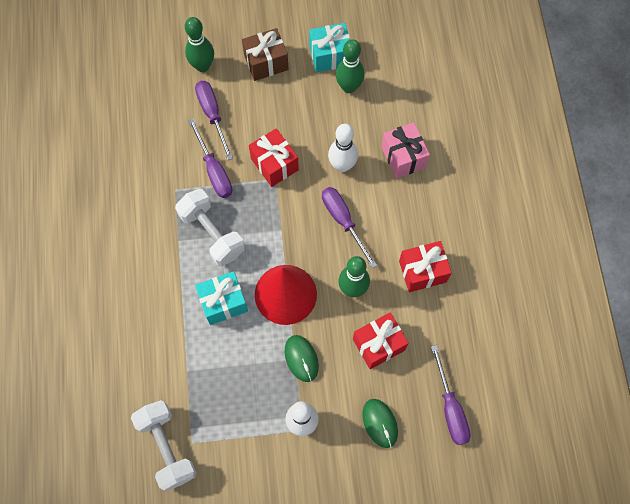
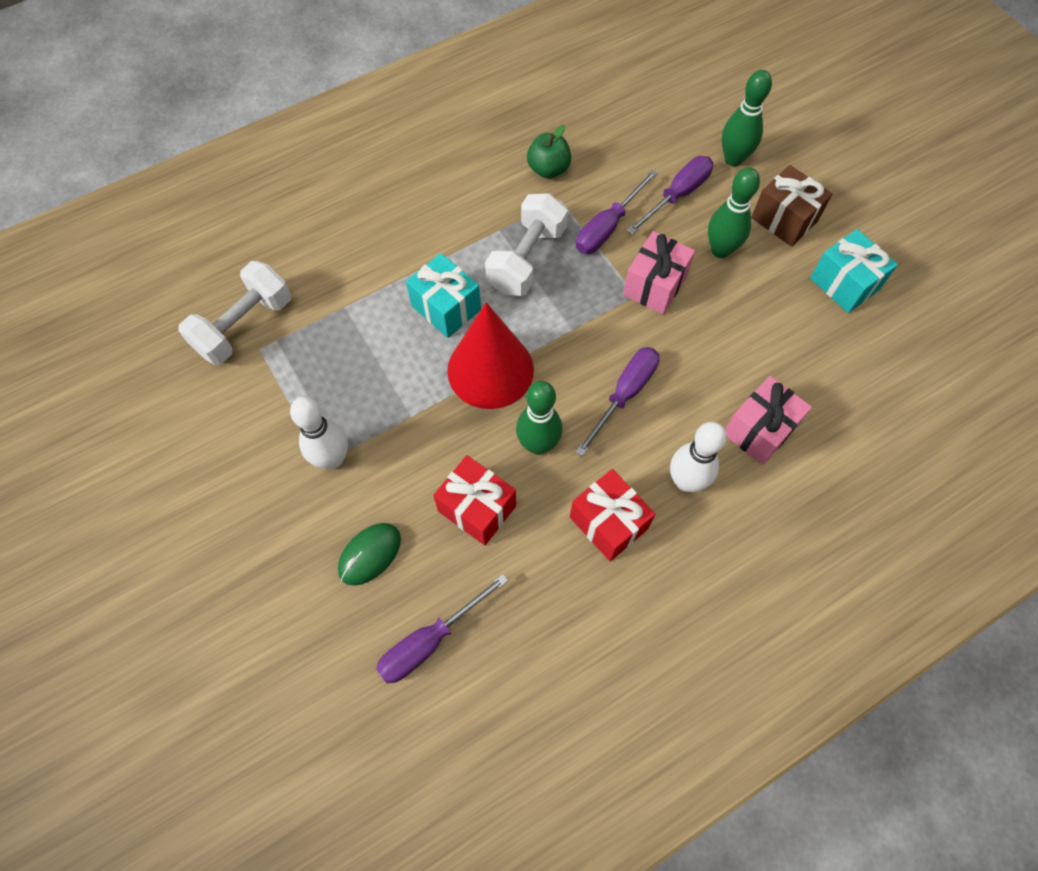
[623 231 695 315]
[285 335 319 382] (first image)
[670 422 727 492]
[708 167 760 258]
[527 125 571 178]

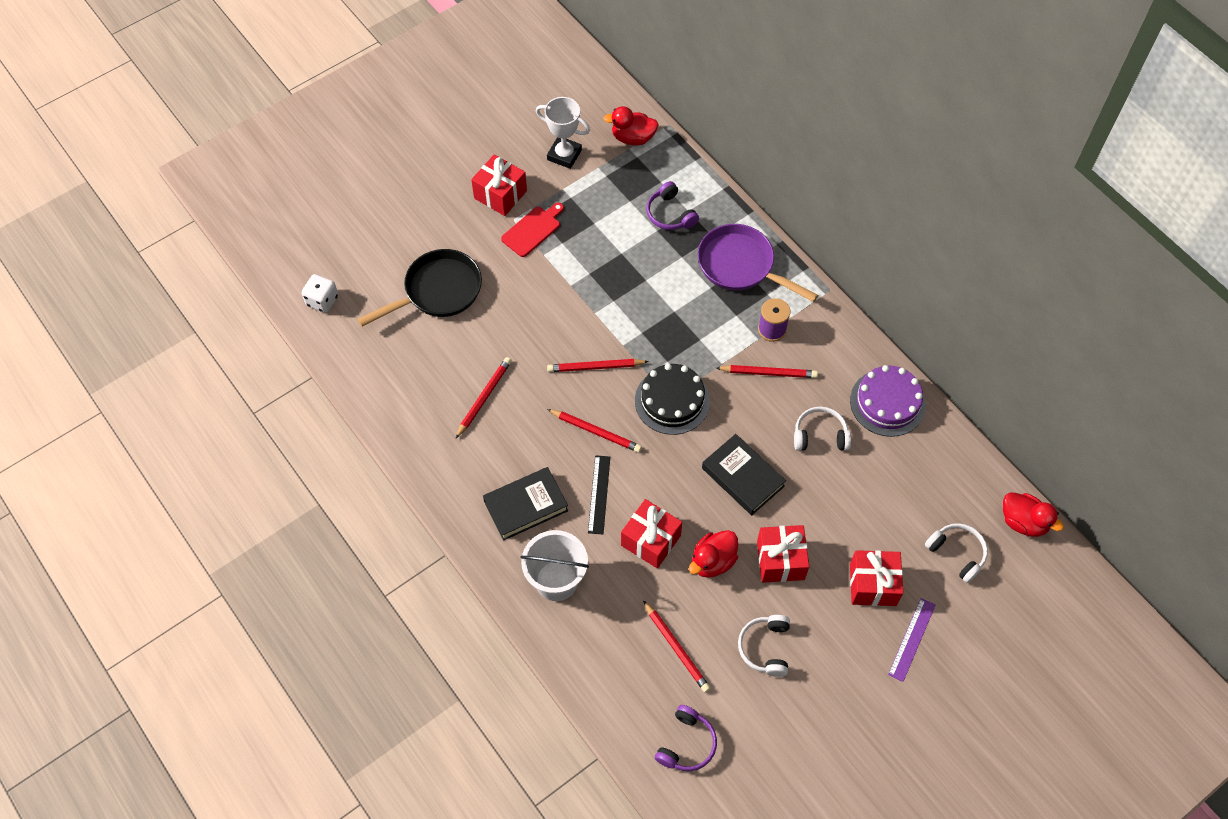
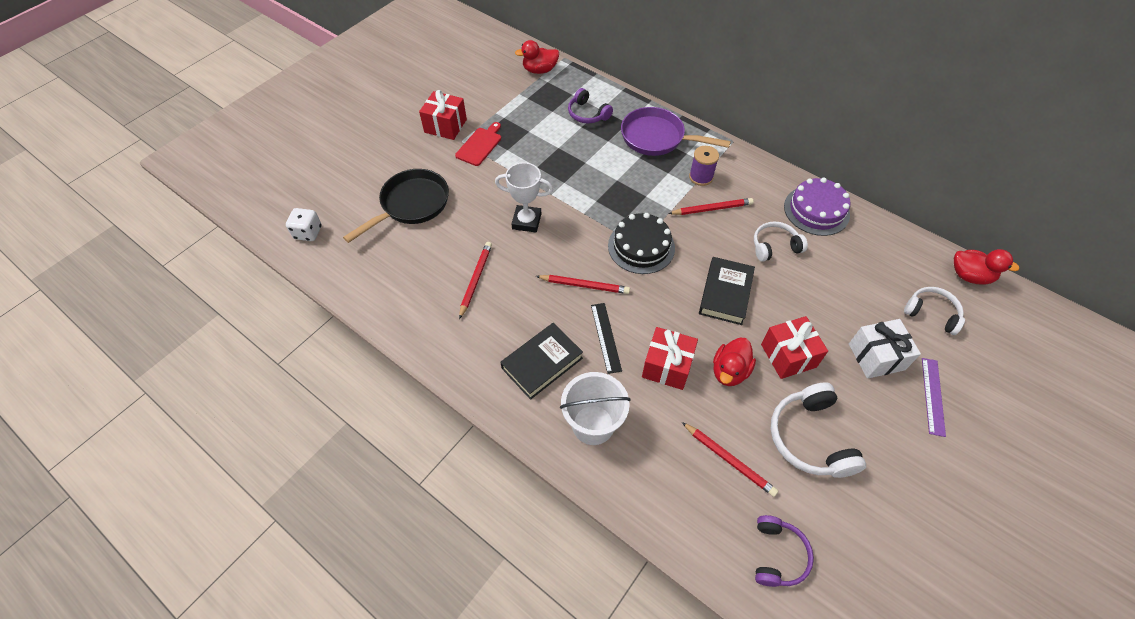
[495 162 553 233]
[547 359 649 372] (first image)
[699 257 755 325]
[770 382 866 478]
[849 319 921 379]

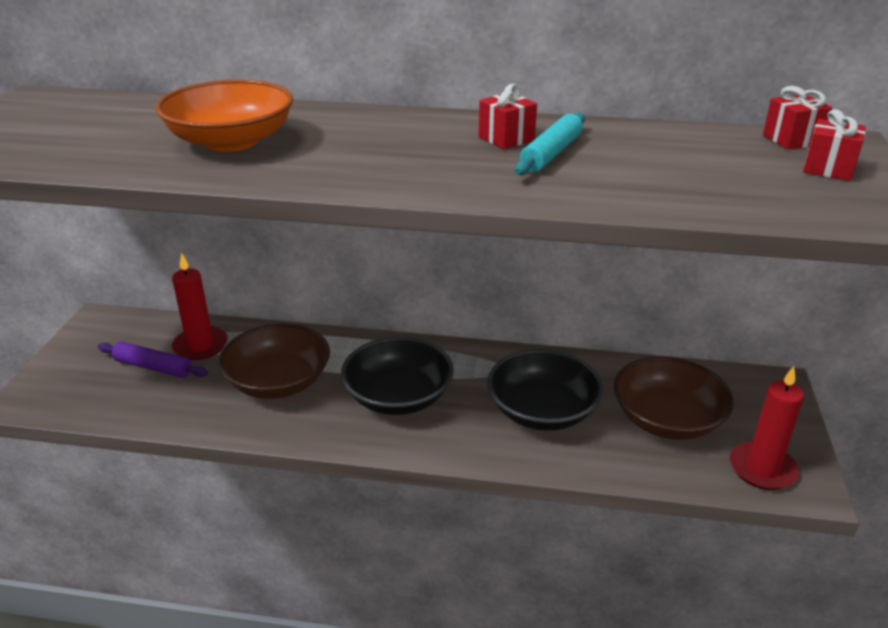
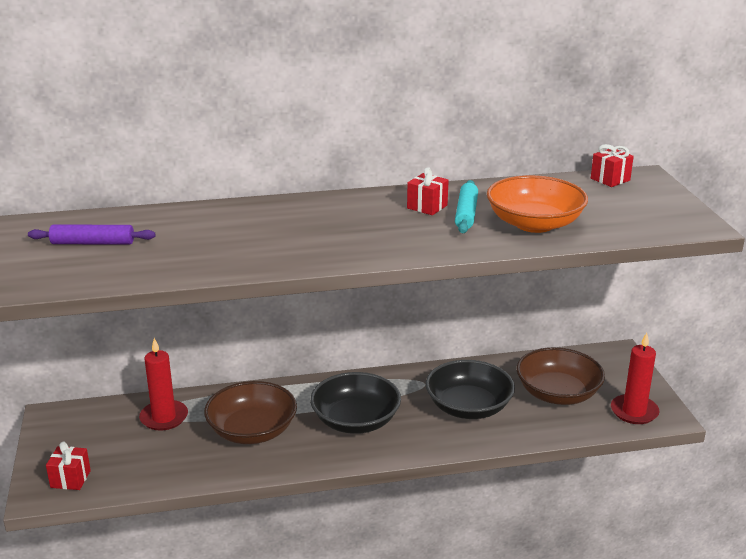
[28 225 155 245]
[487 175 588 233]
[46 442 91 490]

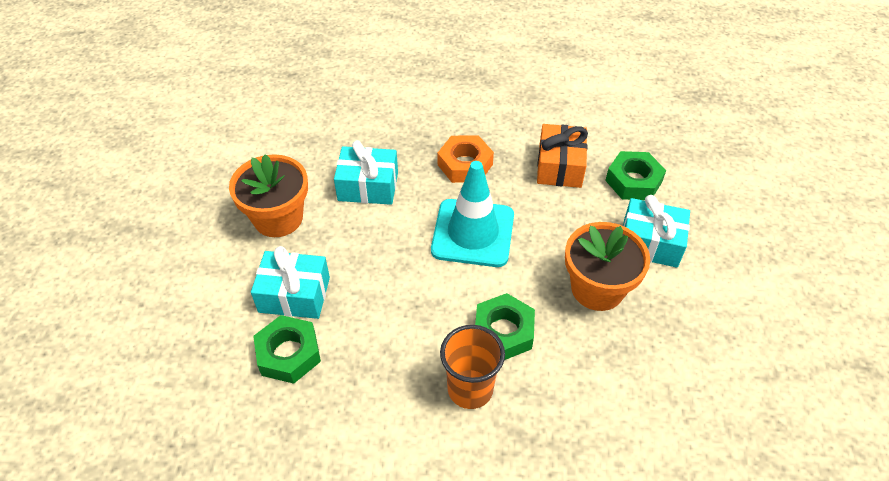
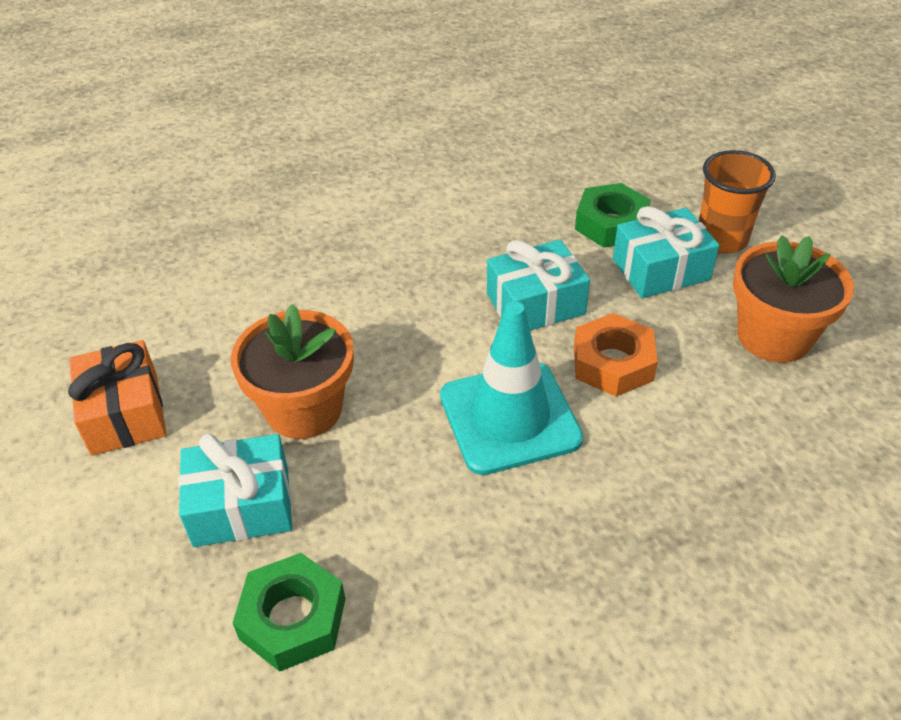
[487 240 590 331]
[574 313 658 397]
[699 150 776 253]
[475 293 535 360] (first image)
[68 340 167 456]

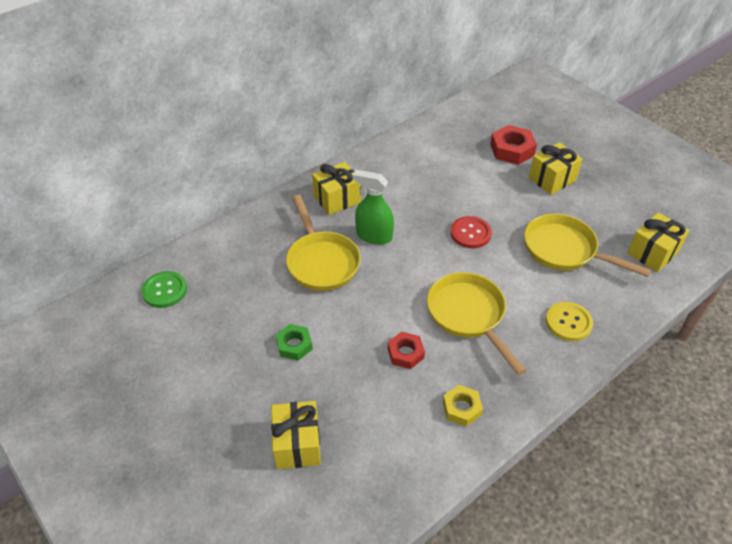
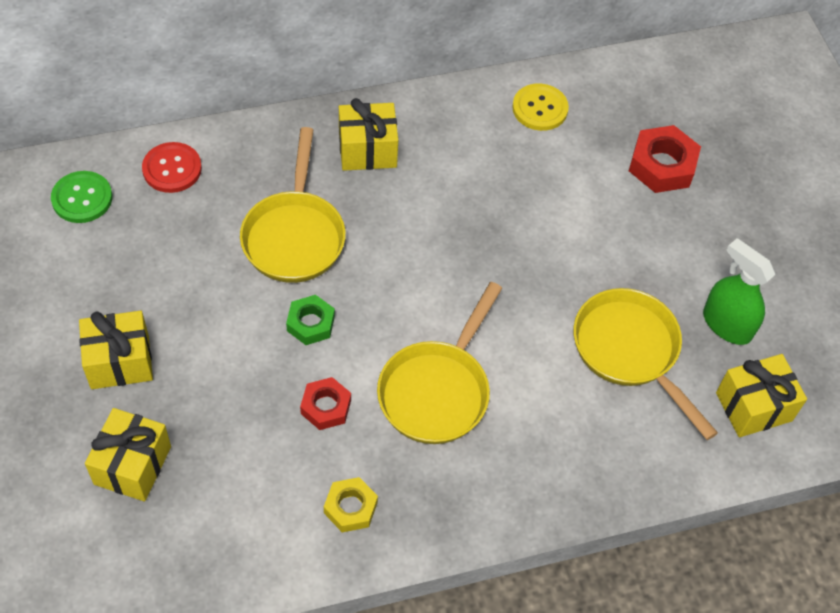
[286 295 335 345]
[703 238 775 345]
[377 282 502 444]
[142 142 202 193]
[79 311 153 389]
[512 83 569 131]

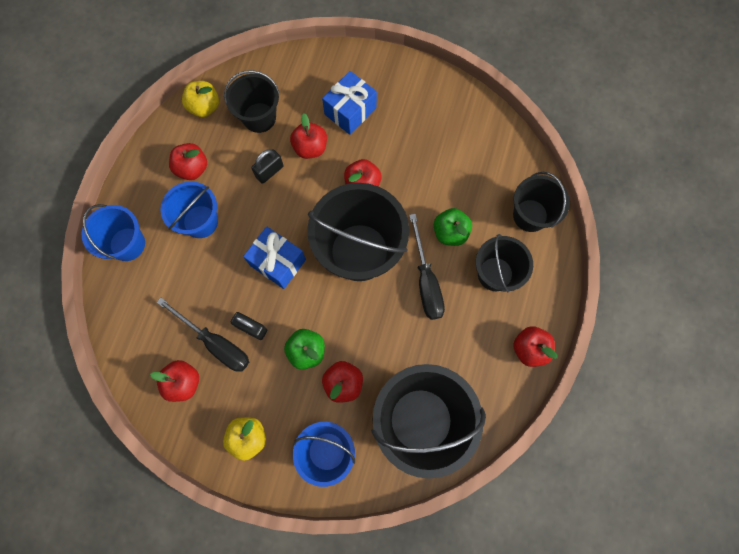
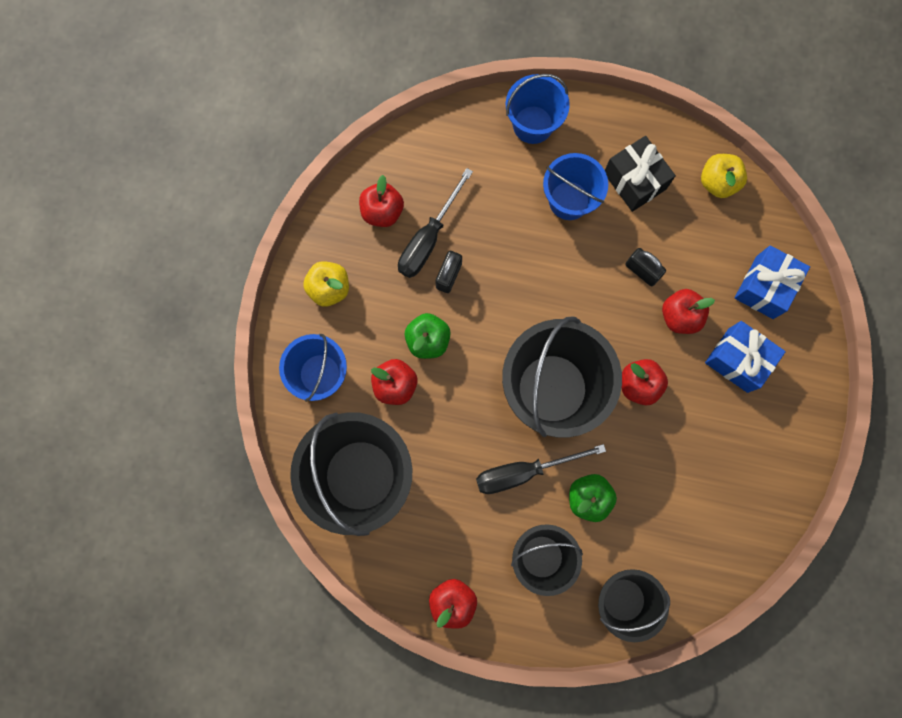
[605 136 676 212]
[224 70 279 133] (first image)
[735 245 810 319]

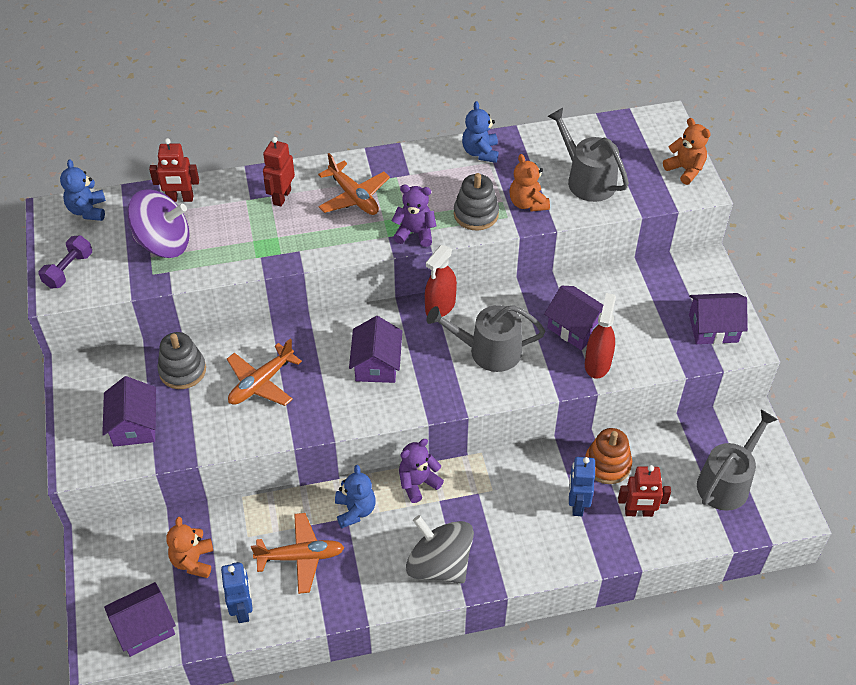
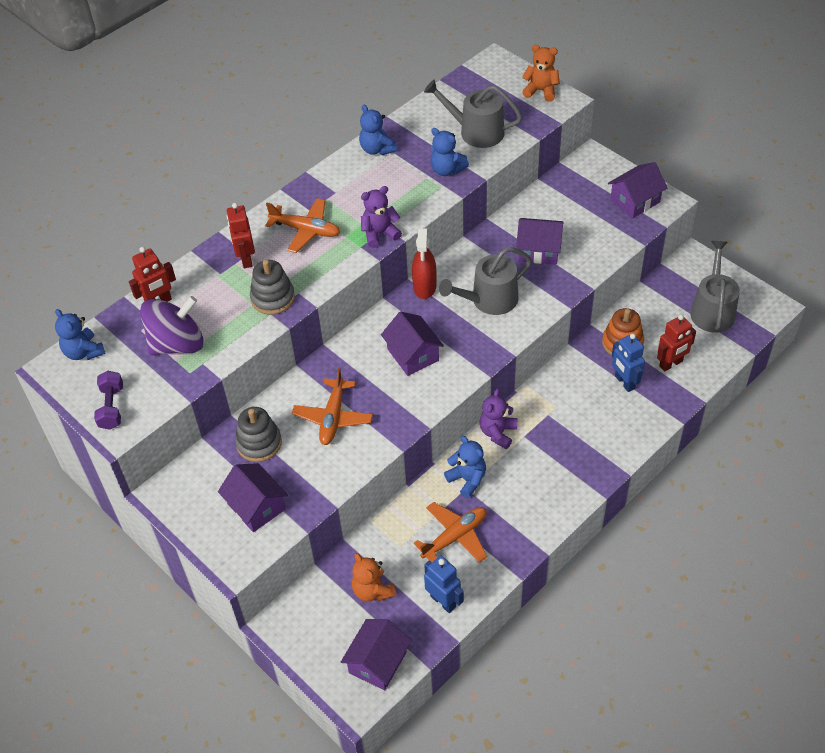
[406 515 474 583] (first image)
[250 260 295 315]
[430 128 469 176]
[585 293 616 379] (first image)

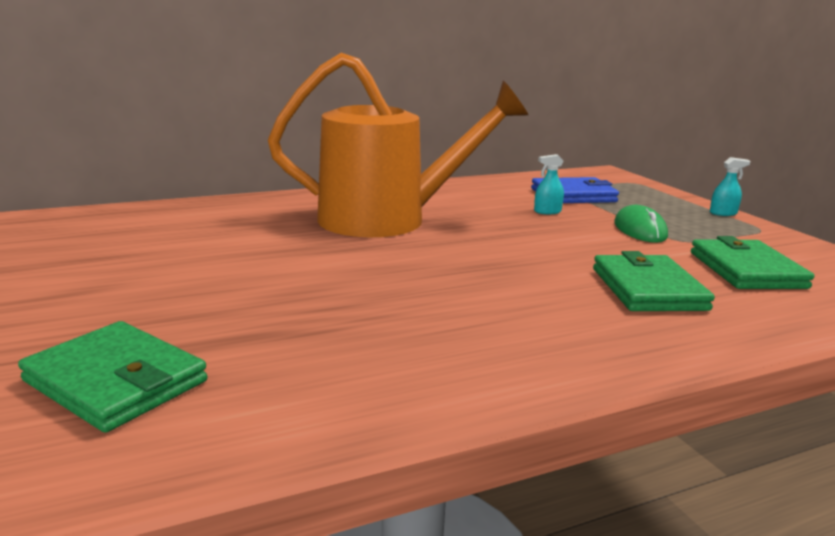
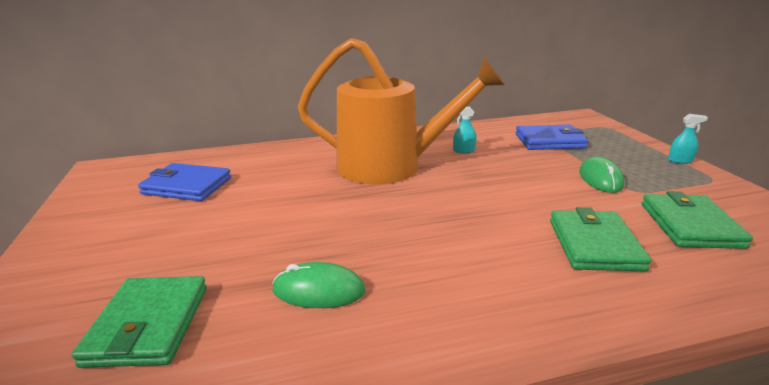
[72 276 207 368]
[453 107 477 153]
[138 163 231 201]
[272 262 365 308]

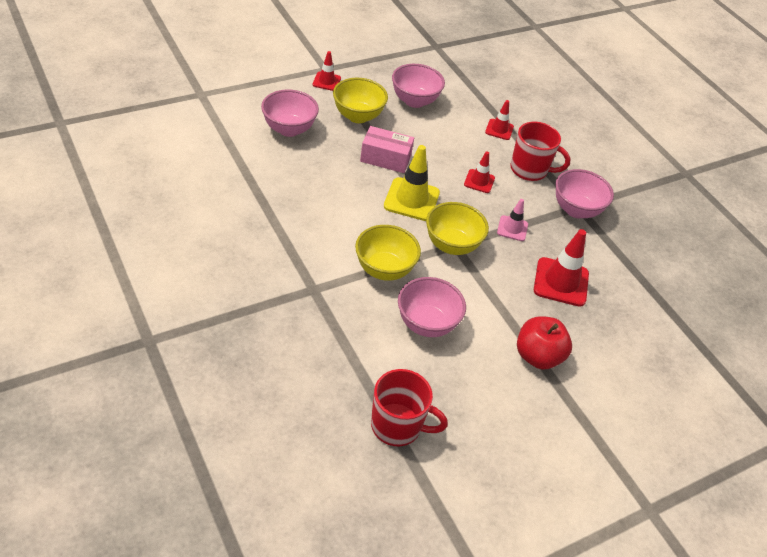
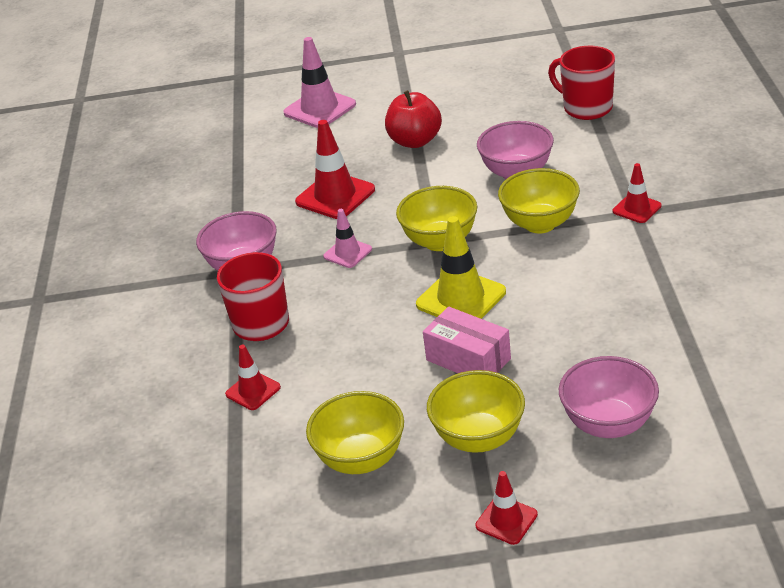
[306 391 404 474]
[613 163 662 223]
[283 37 356 128]

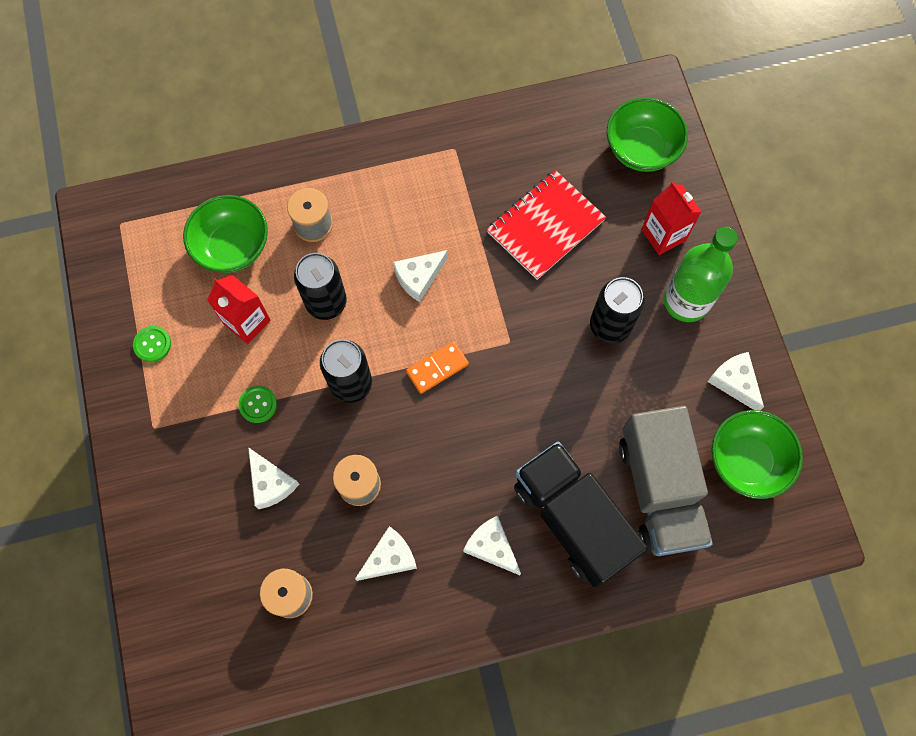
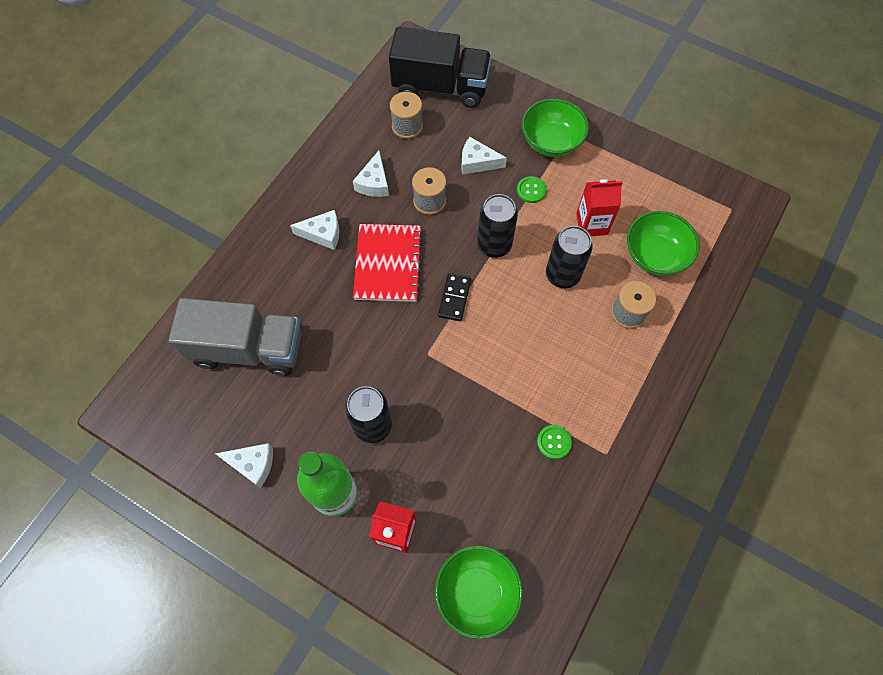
[537 425 572 459]
[393 250 448 302] (first image)
[438 273 471 321]
[353 224 423 302]
[389 27 491 108]
[168 298 301 376]
[522 99 589 157]

